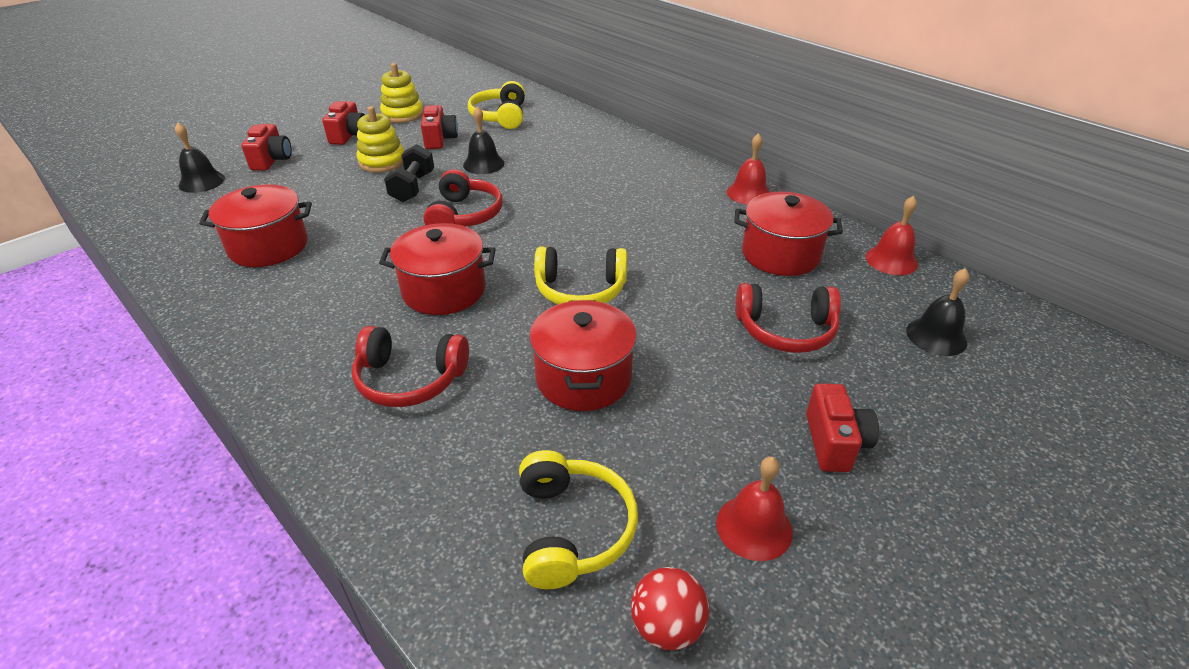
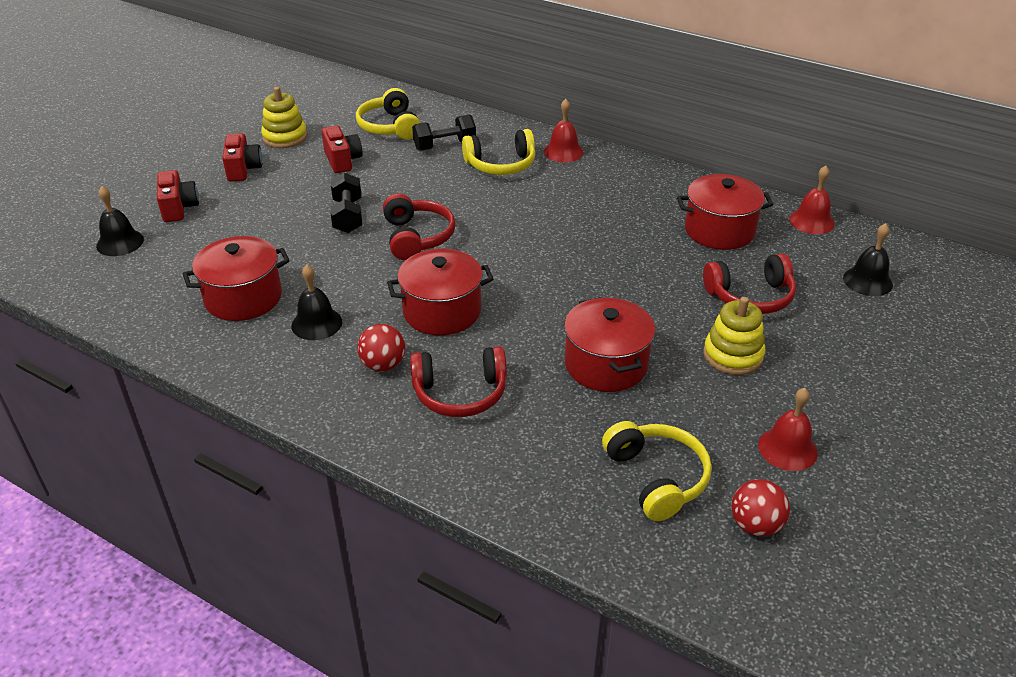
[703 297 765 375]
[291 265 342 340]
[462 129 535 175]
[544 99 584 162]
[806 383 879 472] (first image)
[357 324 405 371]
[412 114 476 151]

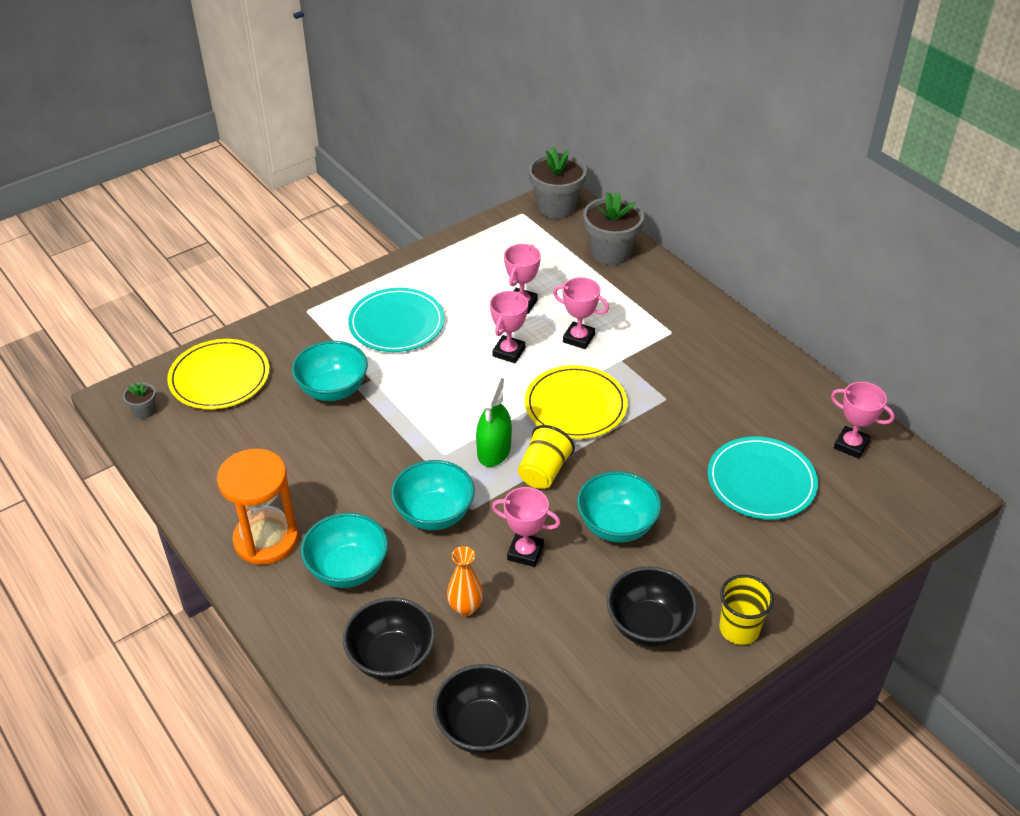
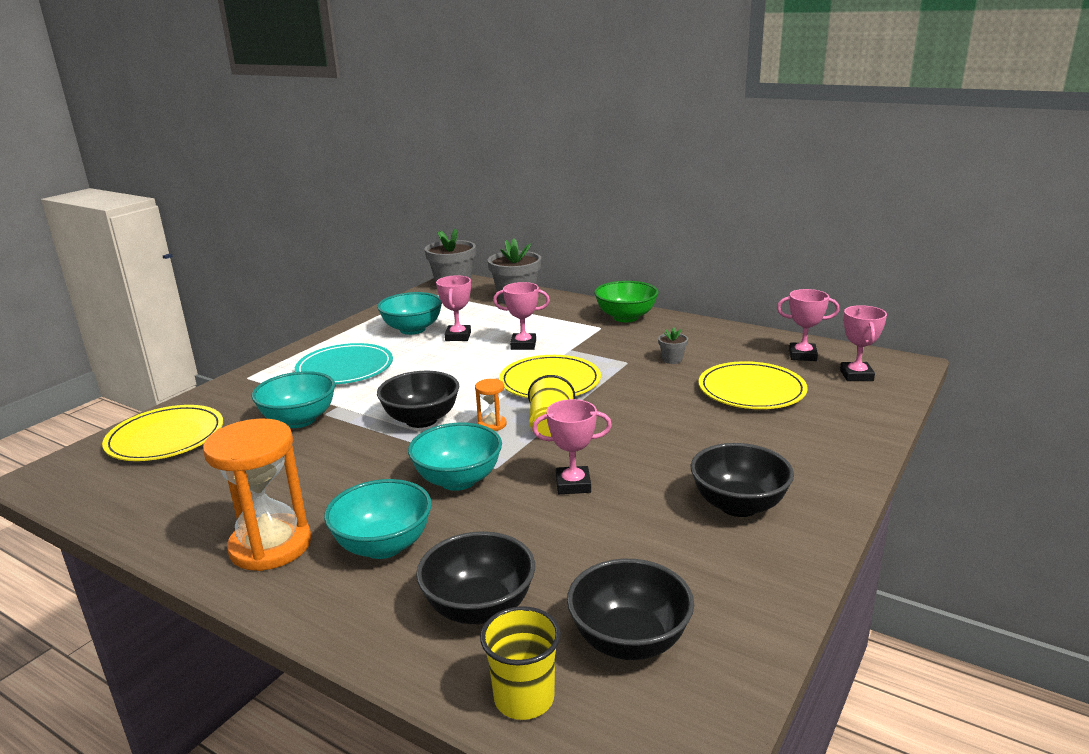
[658 327 688 364]
[447 546 483 616] (first image)
[475 379 507 431]
[840 305 887 381]
[377 292 442 335]
[699 361 807 409]
[480 606 561 720]
[377 371 459 428]
[594 281 658 322]

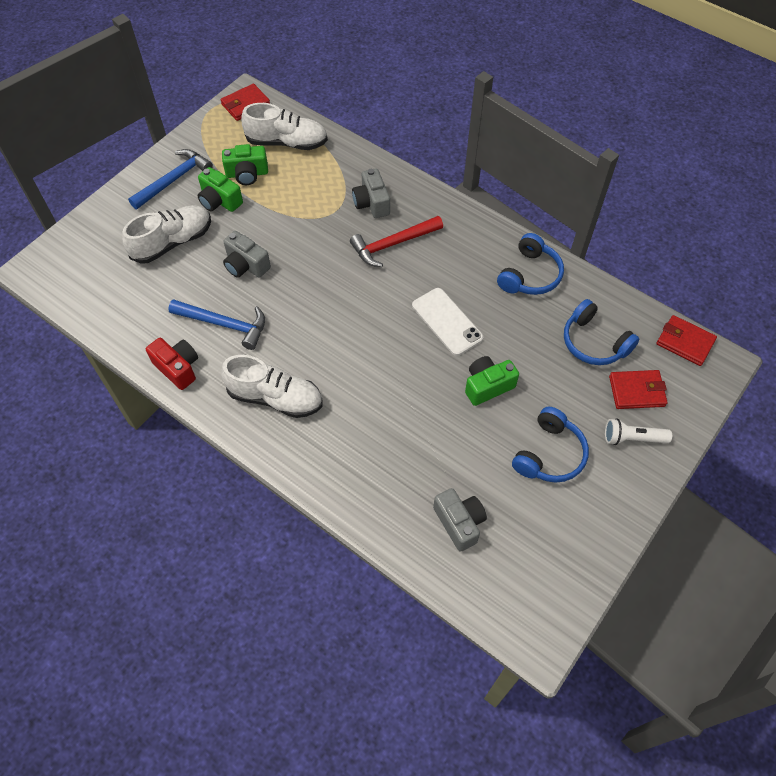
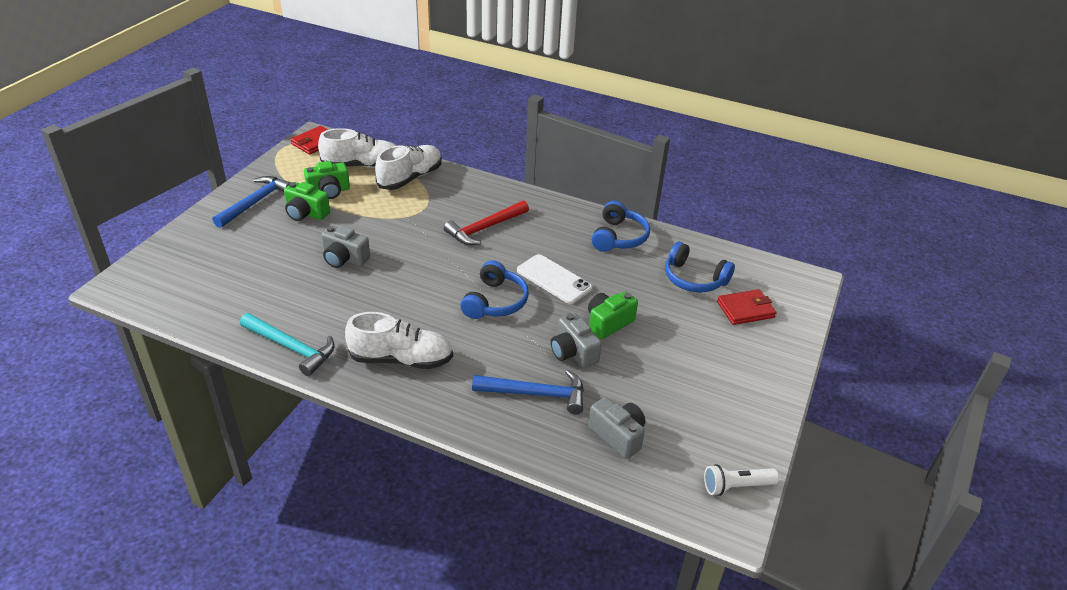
[375 145 442 190]
[240 313 335 376]
[472 370 584 415]
[551 313 602 368]
[460 260 529 319]
[704 464 779 496]
[656 315 717 366] (first image)

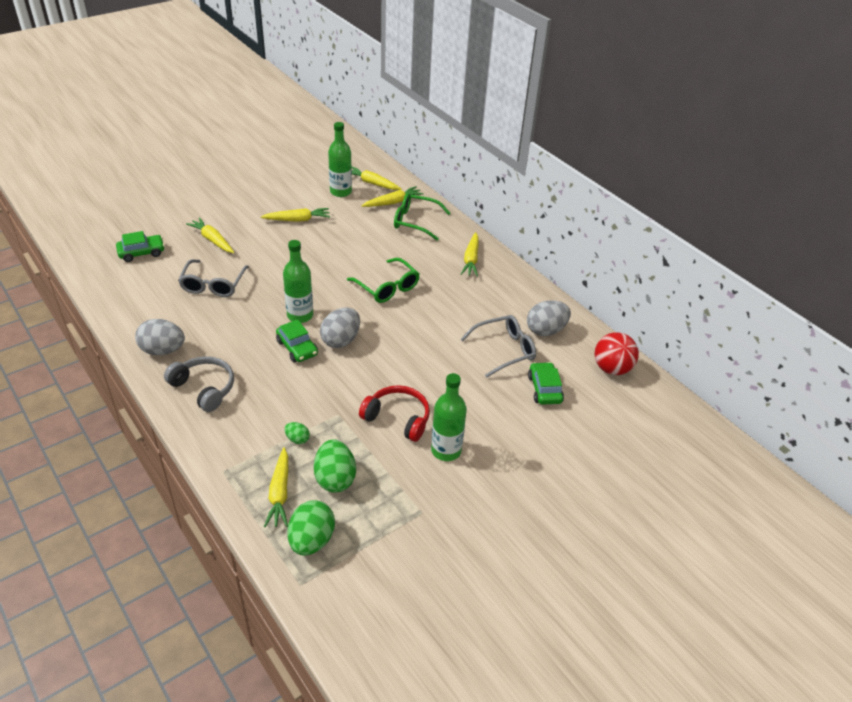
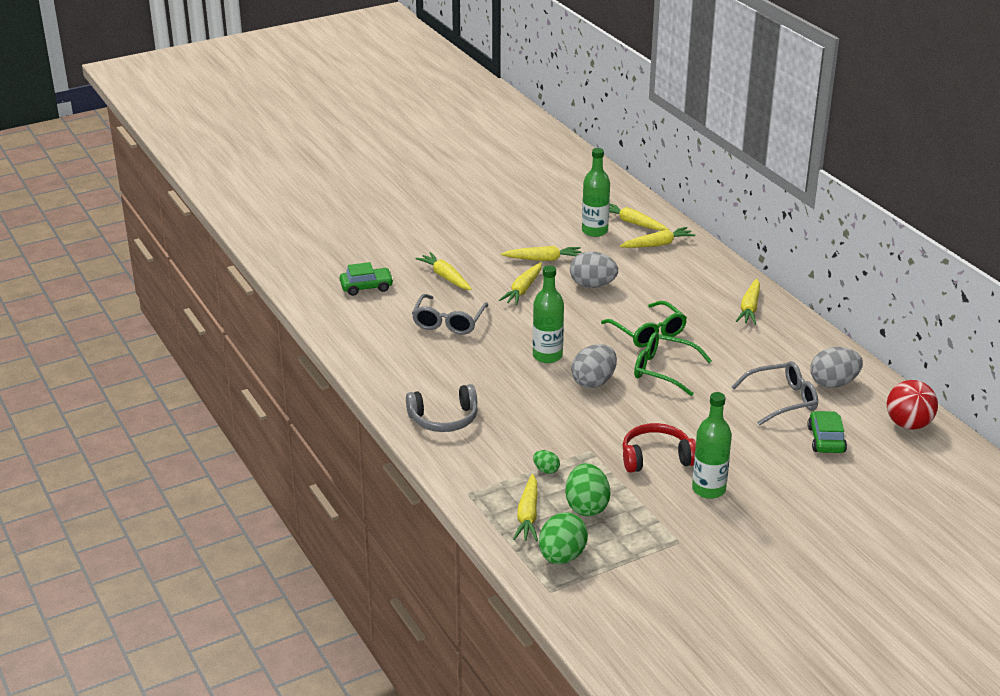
[570 251 618 288]
[406 384 478 432]
[276 320 318 363] (first image)
[622 423 696 473]
[634 332 712 396]
[499 262 542 305]

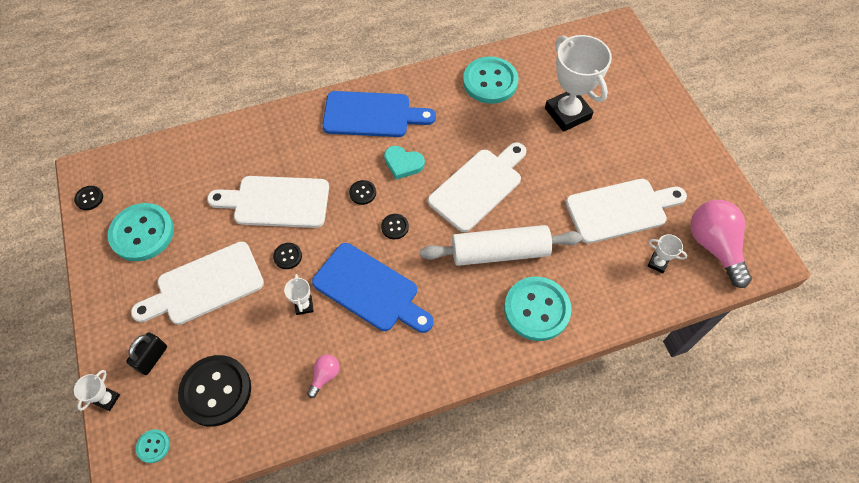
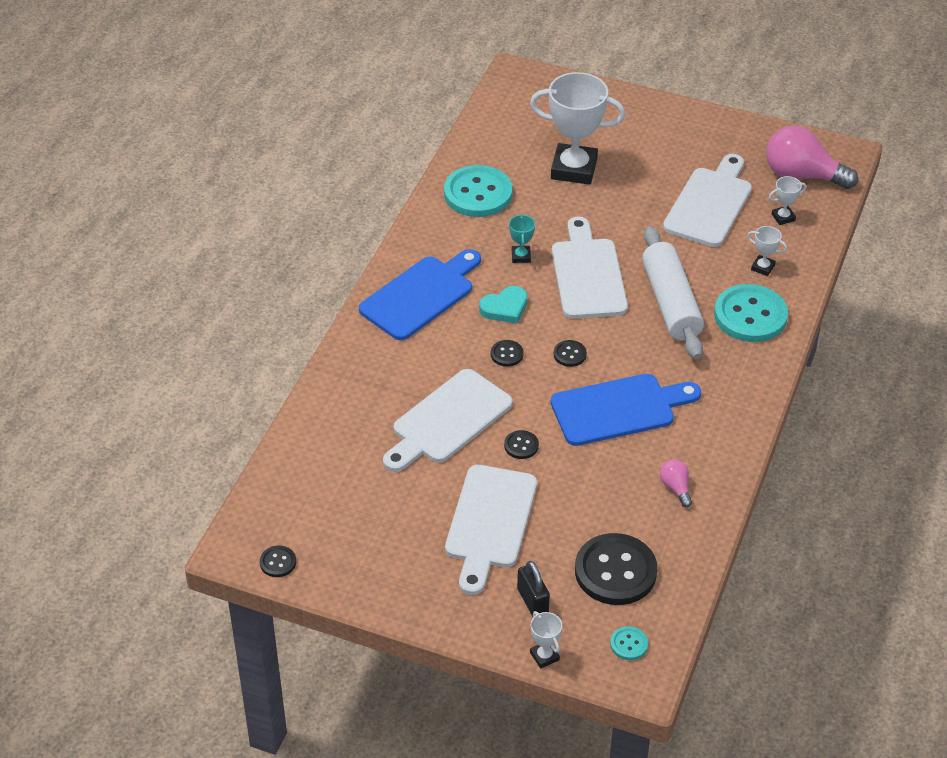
[108 203 174 261] (first image)
[747 226 787 276]
[642 226 704 359]
[509 214 535 263]

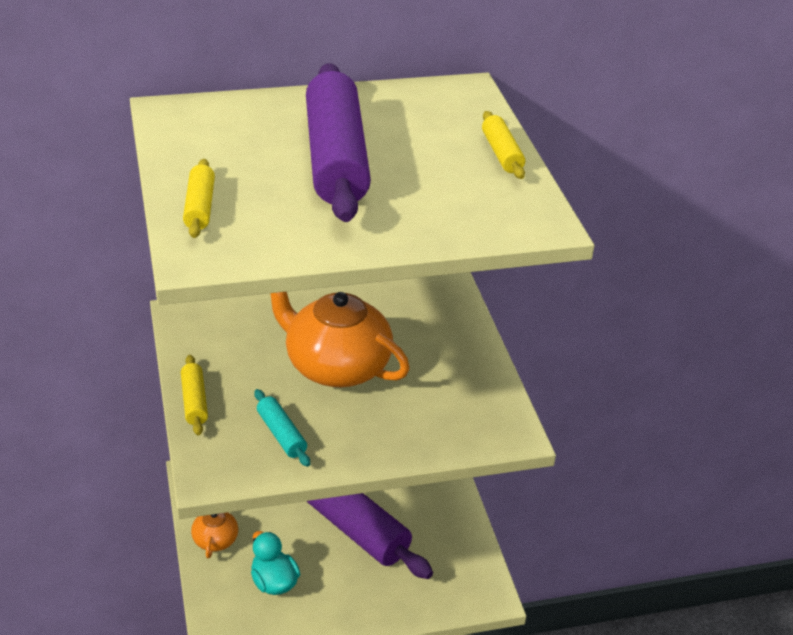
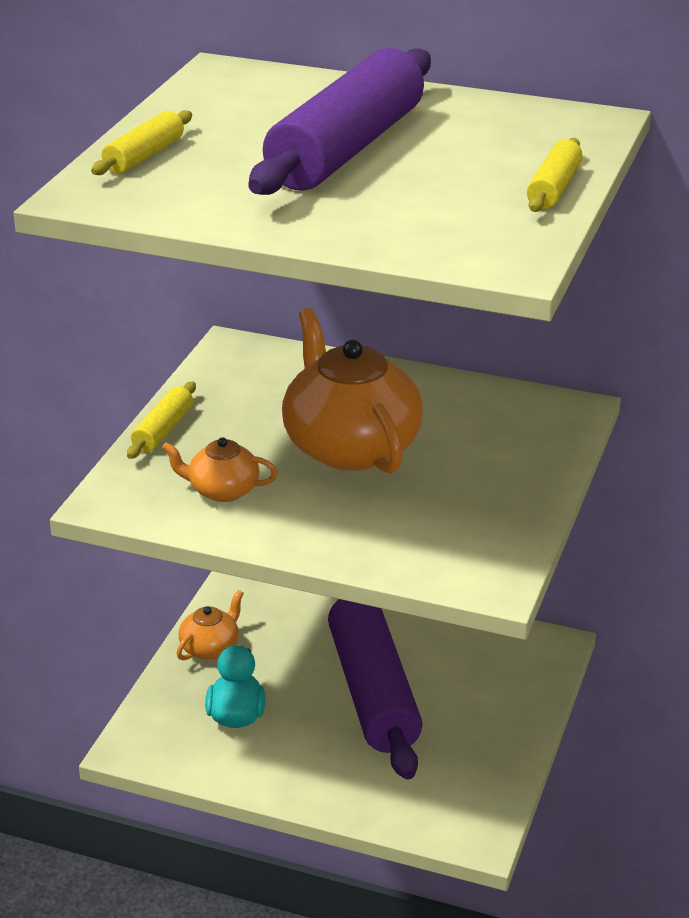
[162 437 278 502]

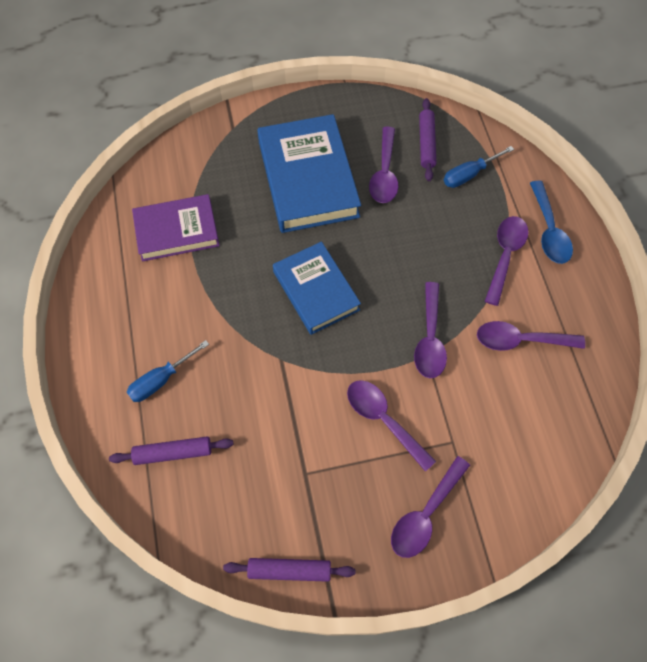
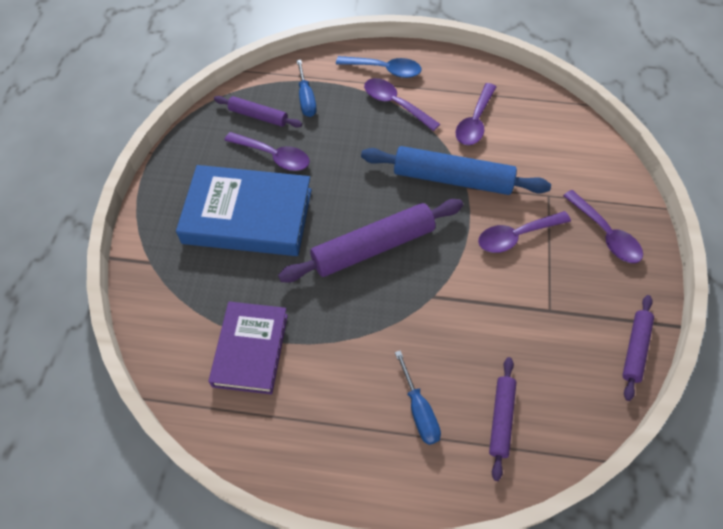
[278 199 463 283]
[361 146 551 195]

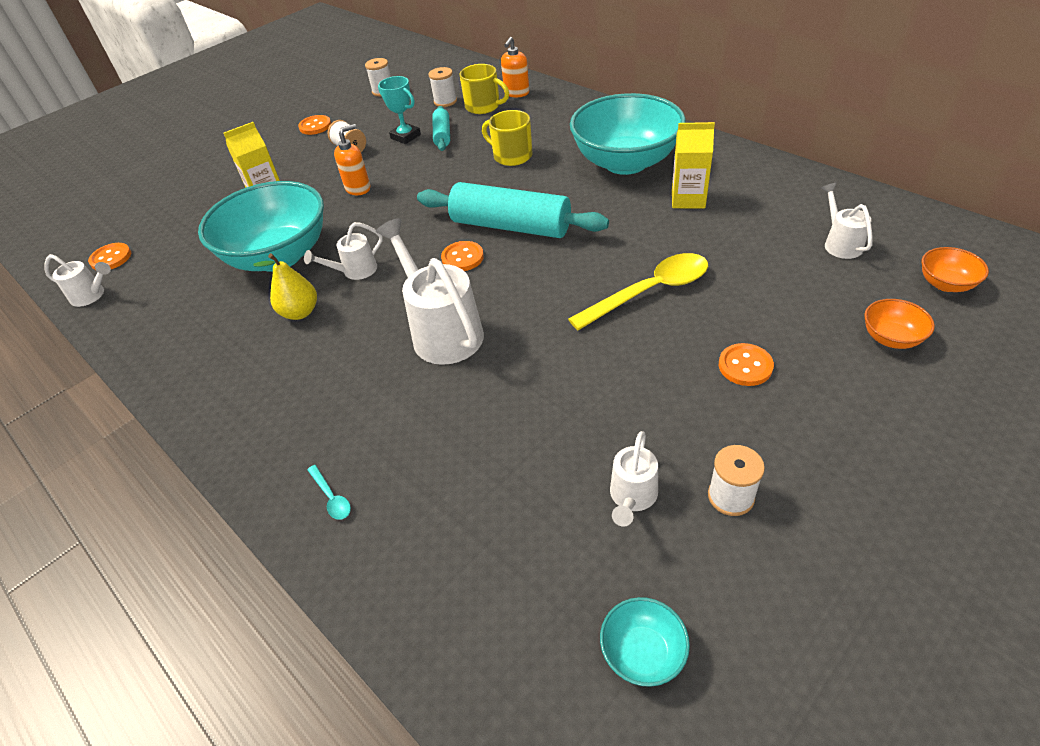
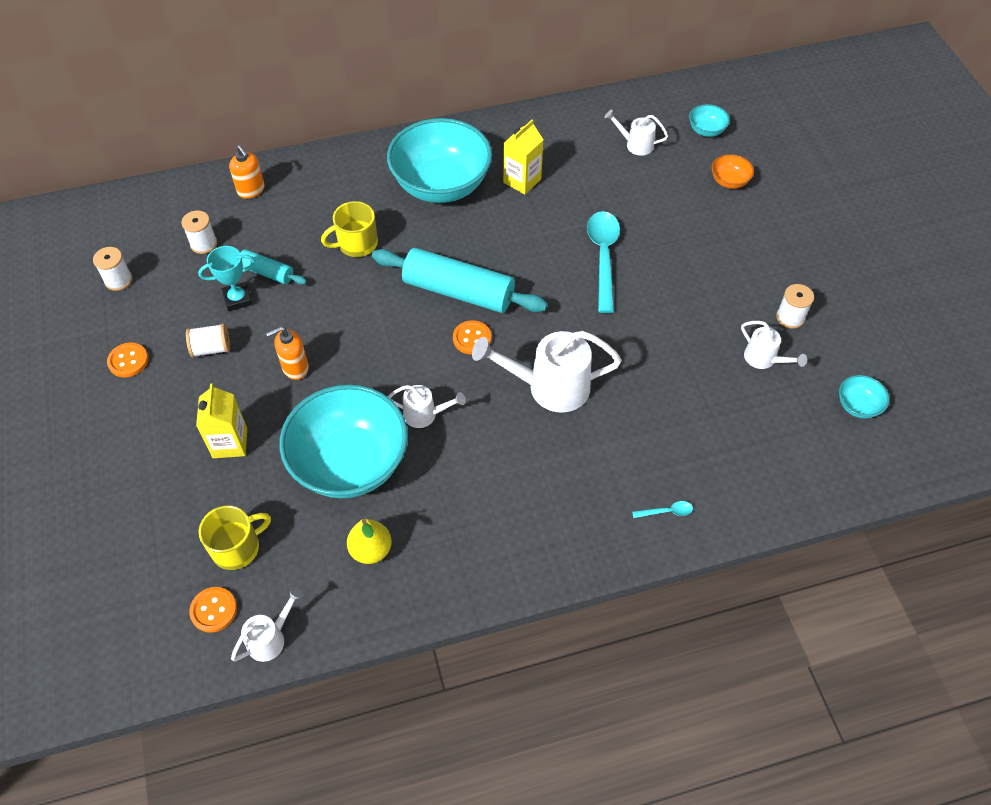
[347 519 392 564]
[388 385 466 428]
[266 326 309 380]
[372 248 548 313]
[199 505 271 570]
[587 211 620 313]
[719 343 774 386] (first image)
[689 104 730 137]

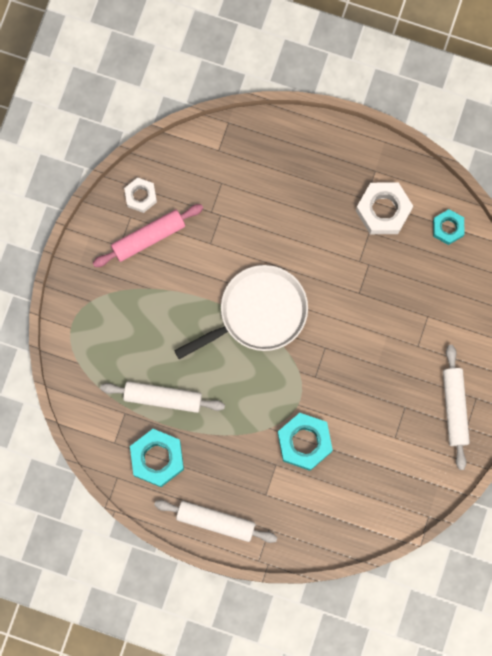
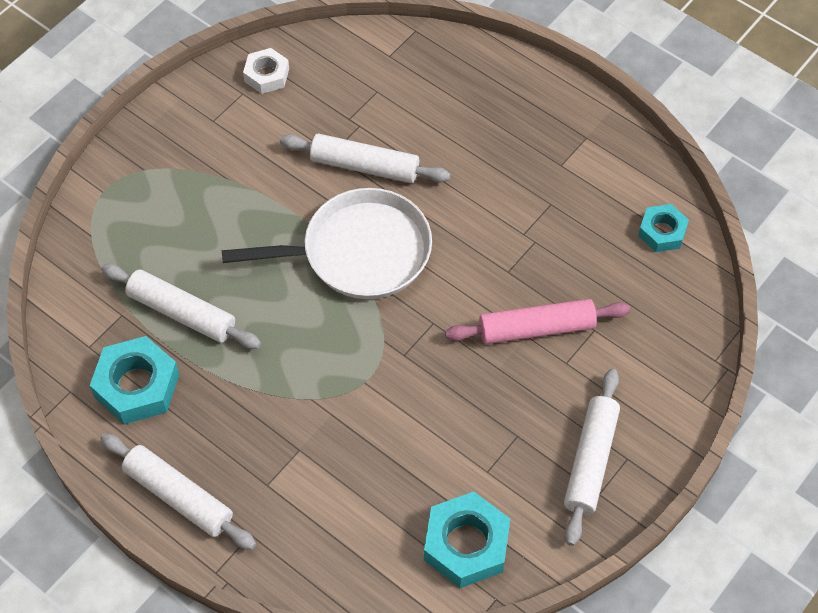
[445 299 630 344]
[424 492 510 588]
[356 182 413 234] (first image)
[280 134 451 183]

